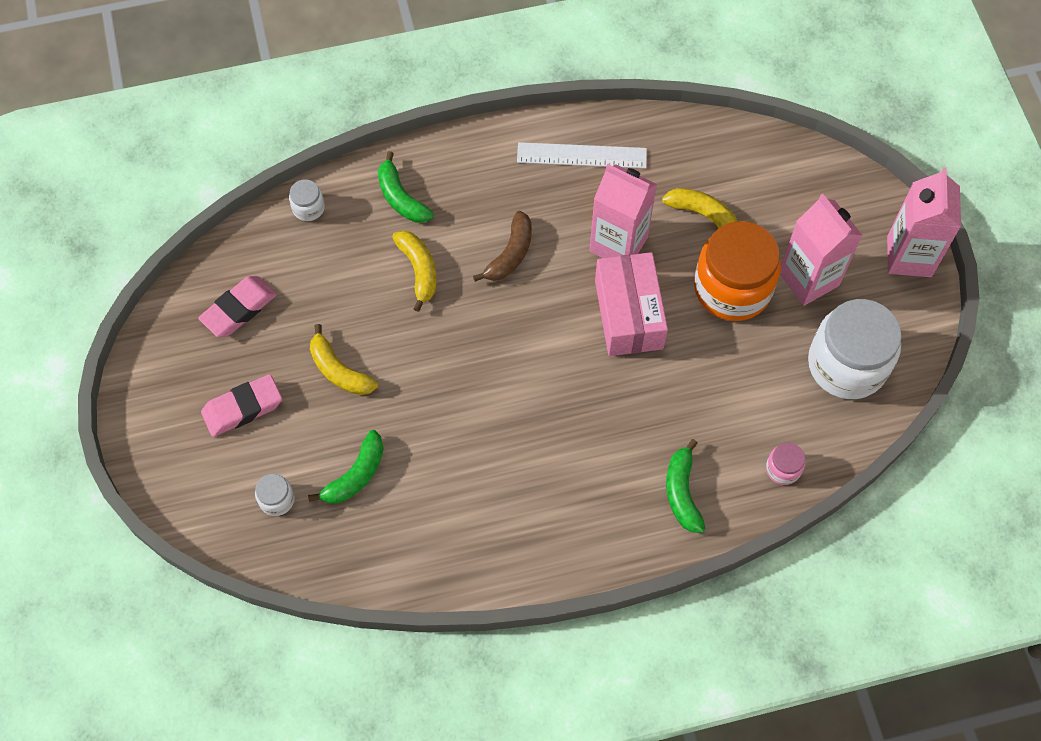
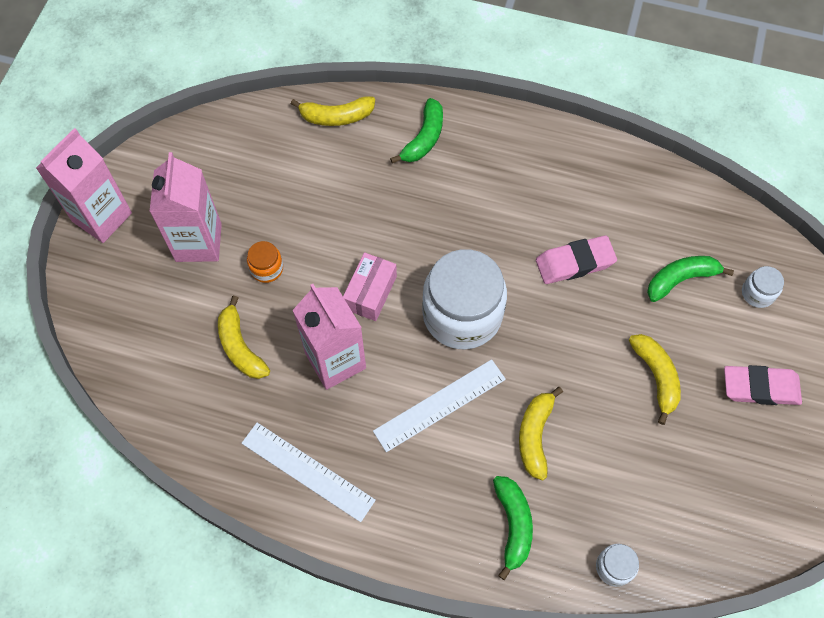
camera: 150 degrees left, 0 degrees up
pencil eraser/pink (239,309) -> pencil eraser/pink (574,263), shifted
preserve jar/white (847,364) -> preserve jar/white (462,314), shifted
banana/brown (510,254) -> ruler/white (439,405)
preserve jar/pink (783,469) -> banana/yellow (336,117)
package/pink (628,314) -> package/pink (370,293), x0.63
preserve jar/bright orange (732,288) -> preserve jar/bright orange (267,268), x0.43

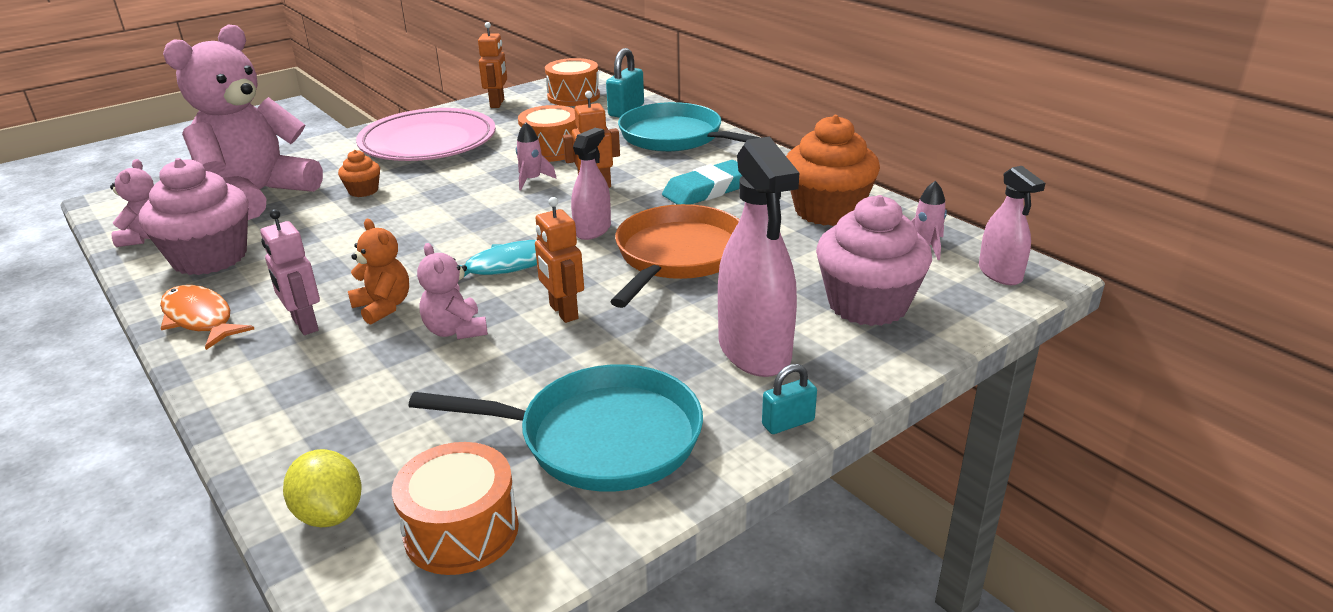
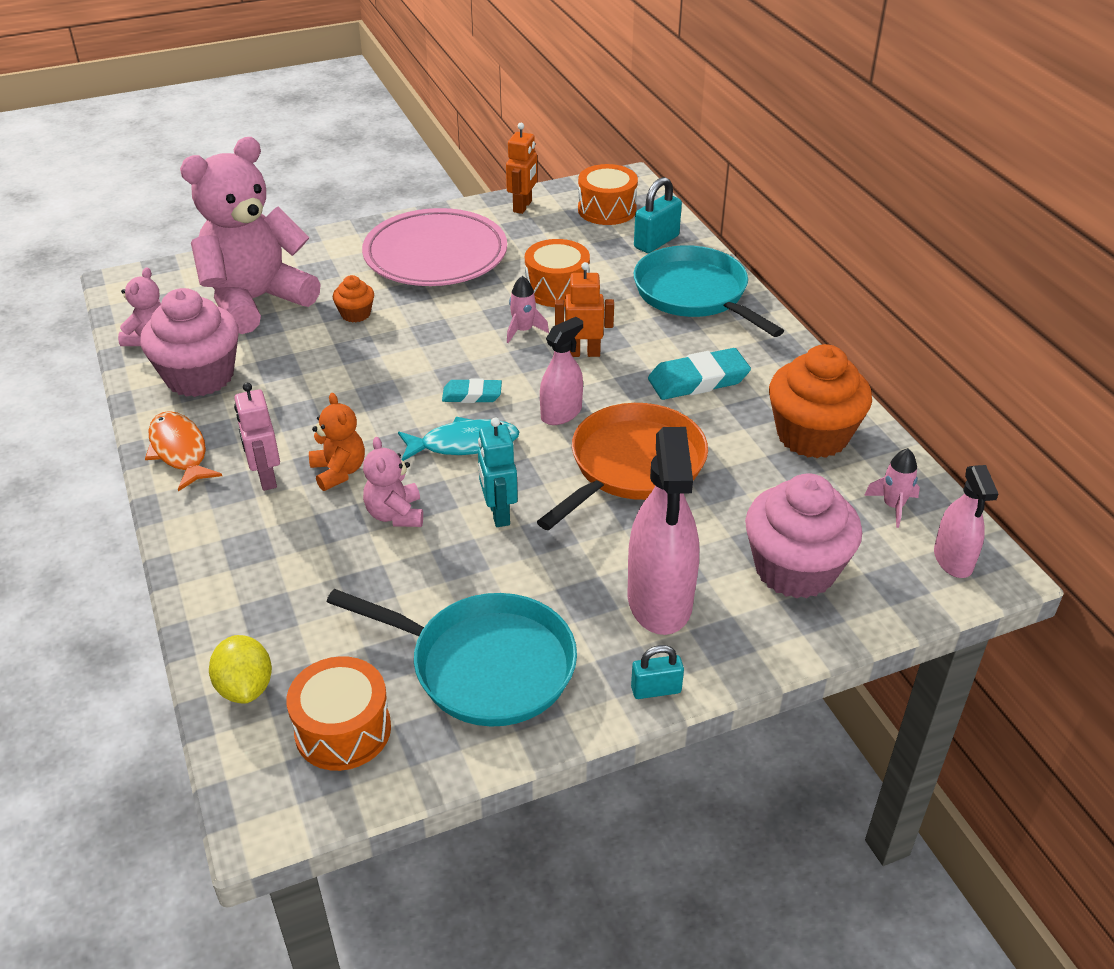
camera: 15 degrees right, 10 degrees up
none -> pencil eraser/aqua (472,395)
robot figure/bright orange (563,312) -> robot figure/aqua (498,514)

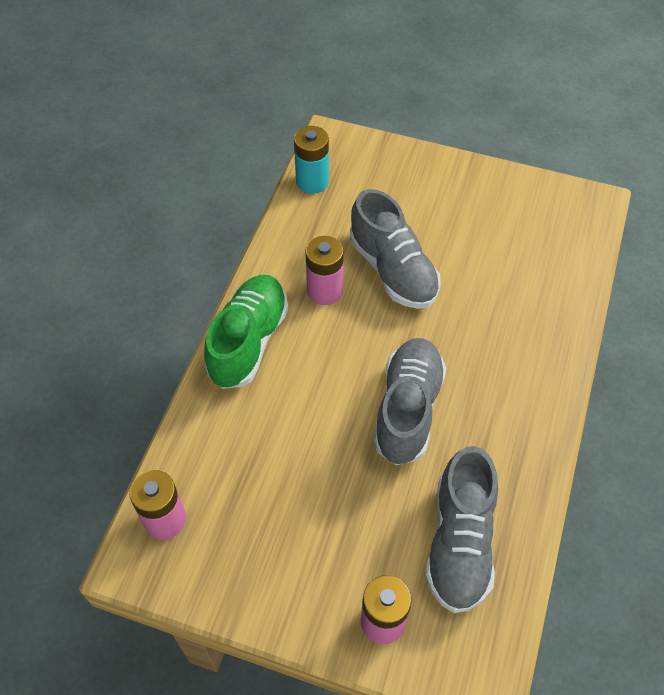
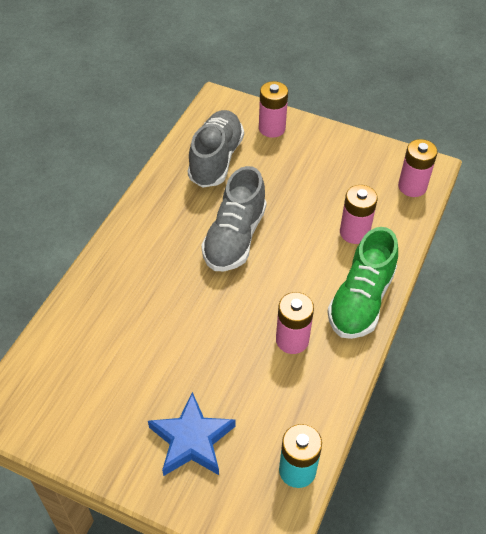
camera: 175 degrees left, 5 degrees down
lace-up shoe/gray (393,270) -> none
none -> star/blue (192,440)
none -> battery/pink (354,232)

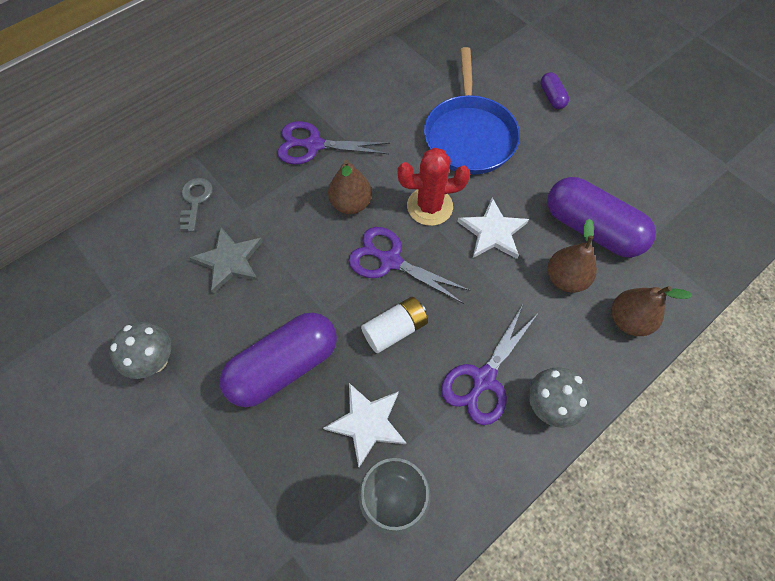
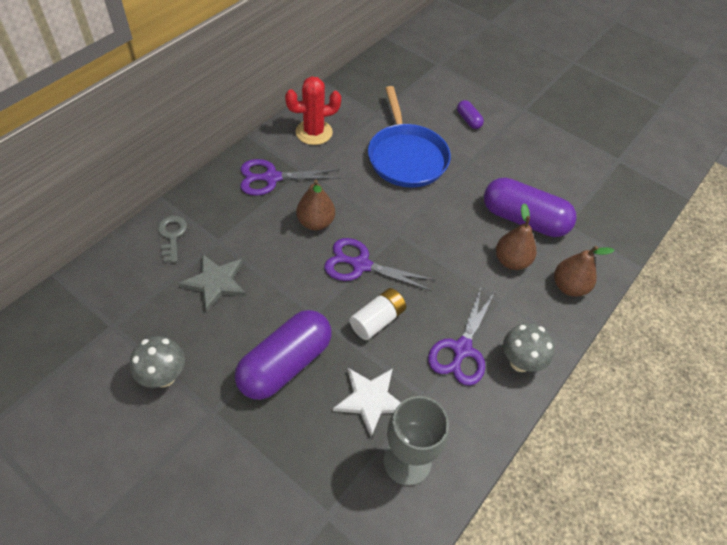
camera: 15 degrees left, 10 degrees down
star/white (493,232) -> none
saguaro cactus/scarlet (429,206) -> saguaro cactus/scarlet (314,132), shifted

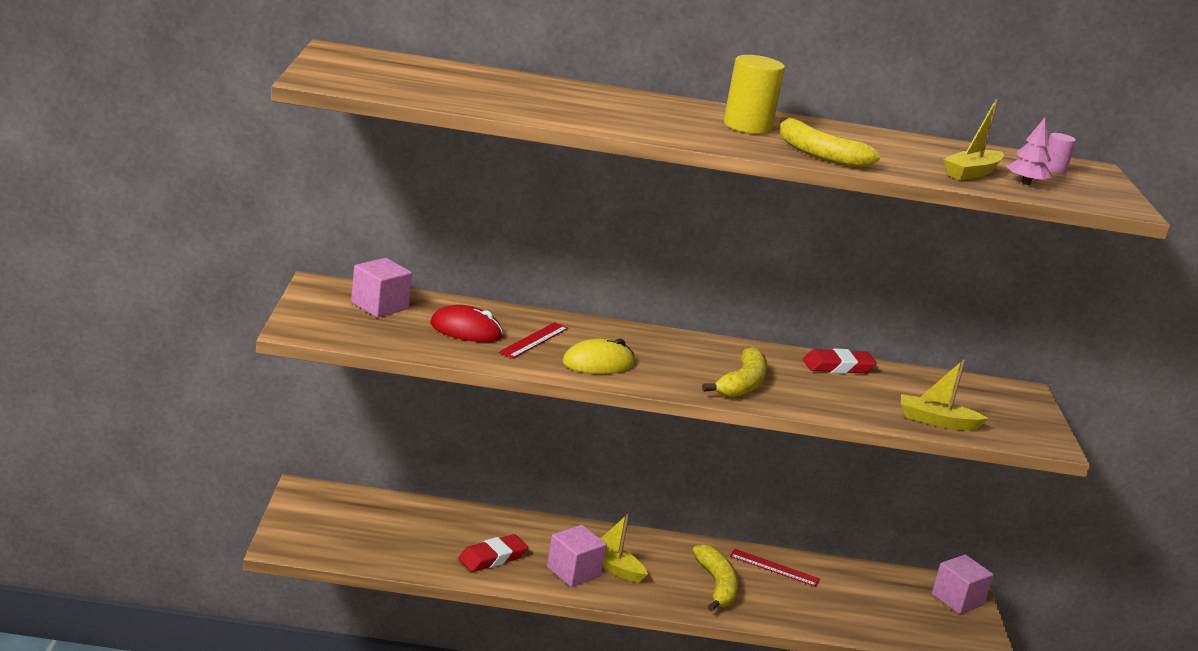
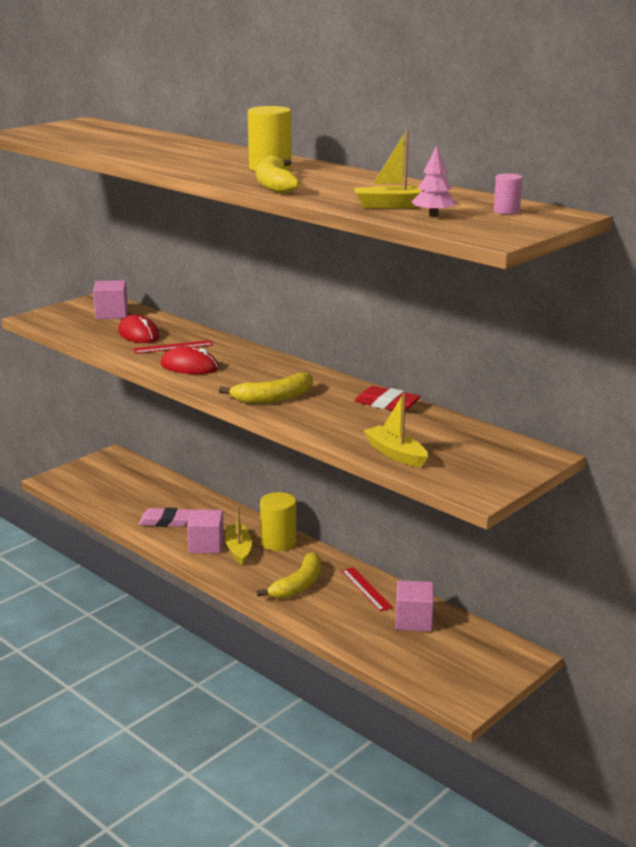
camera: 45 degrees right, 0 degrees up
none -> cylinder/yellow (278,542)
block/pink (957,599) -> block/pink (413,621), shifted
pencil eraser/scarlet (492,557) -> pencil eraser/pink (166,521)
mouse/yellow (598,363) -> mouse/scarlet (189,366)

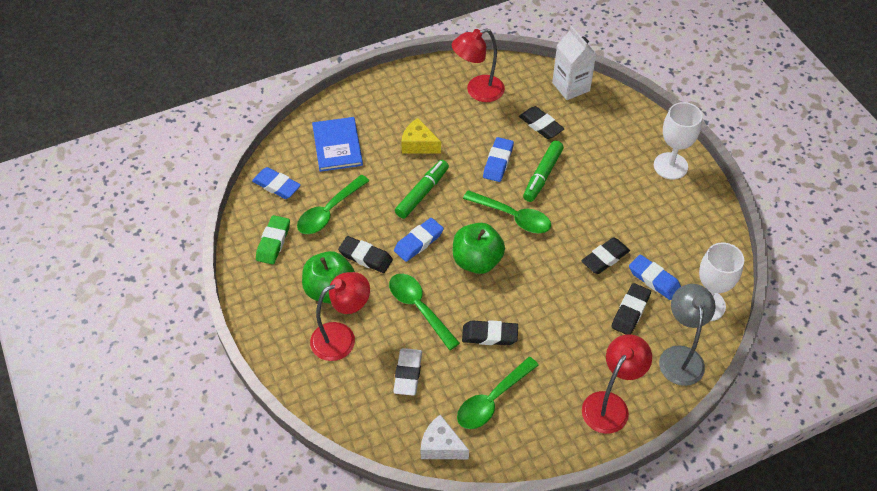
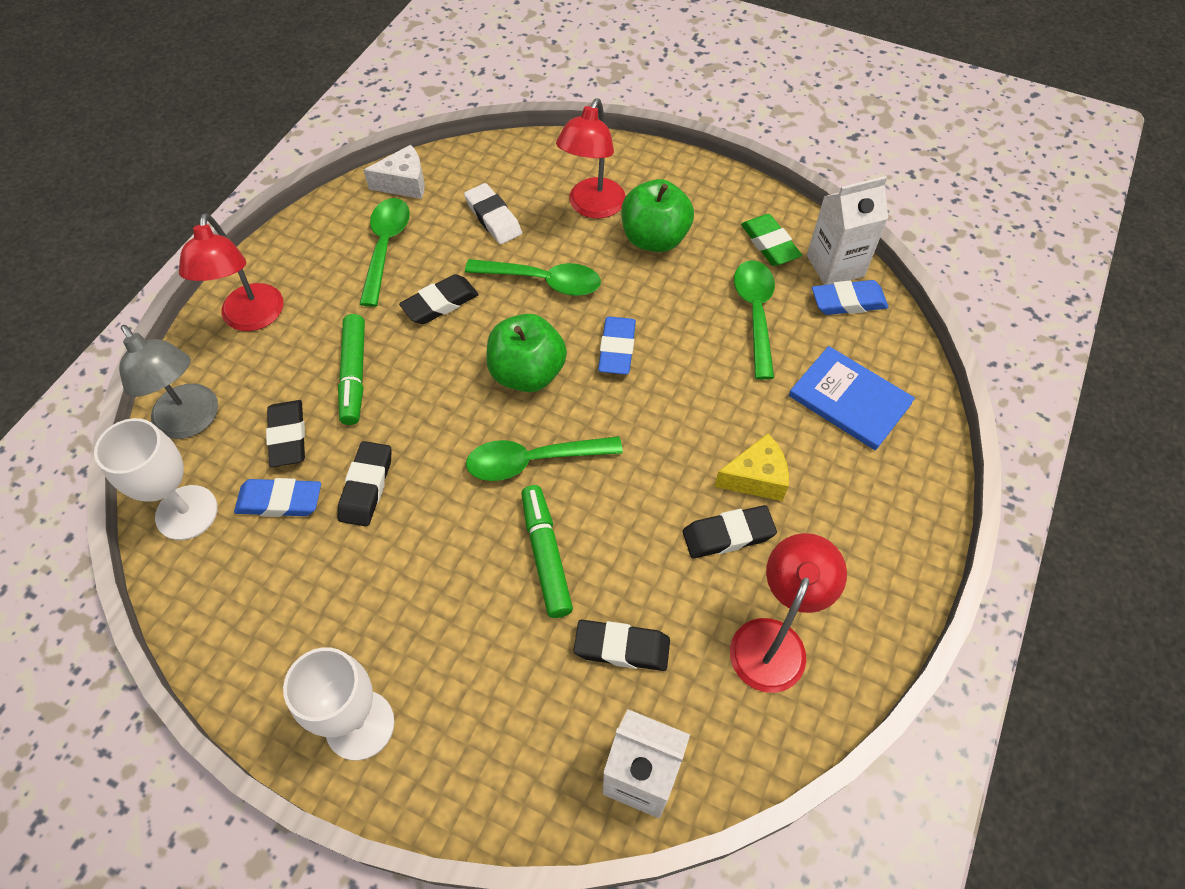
camera: 140 degrees right, 5 degrees up
pencil eraser/blue (498,162) -> none
none -> carton/white (835,266)
pencil eraser/ebony (365,257) -> pencil eraser/ebony (728,535), shifted
marker pen/green (422,193) -> marker pen/green (354,375), shifted

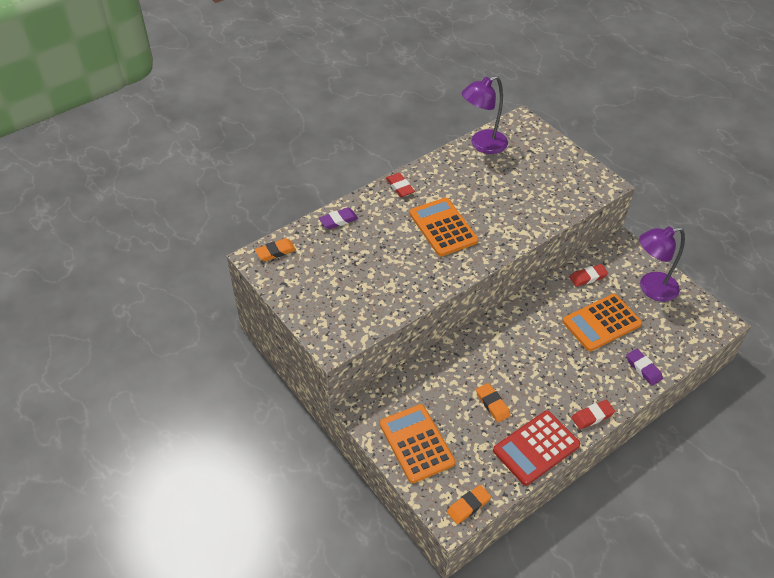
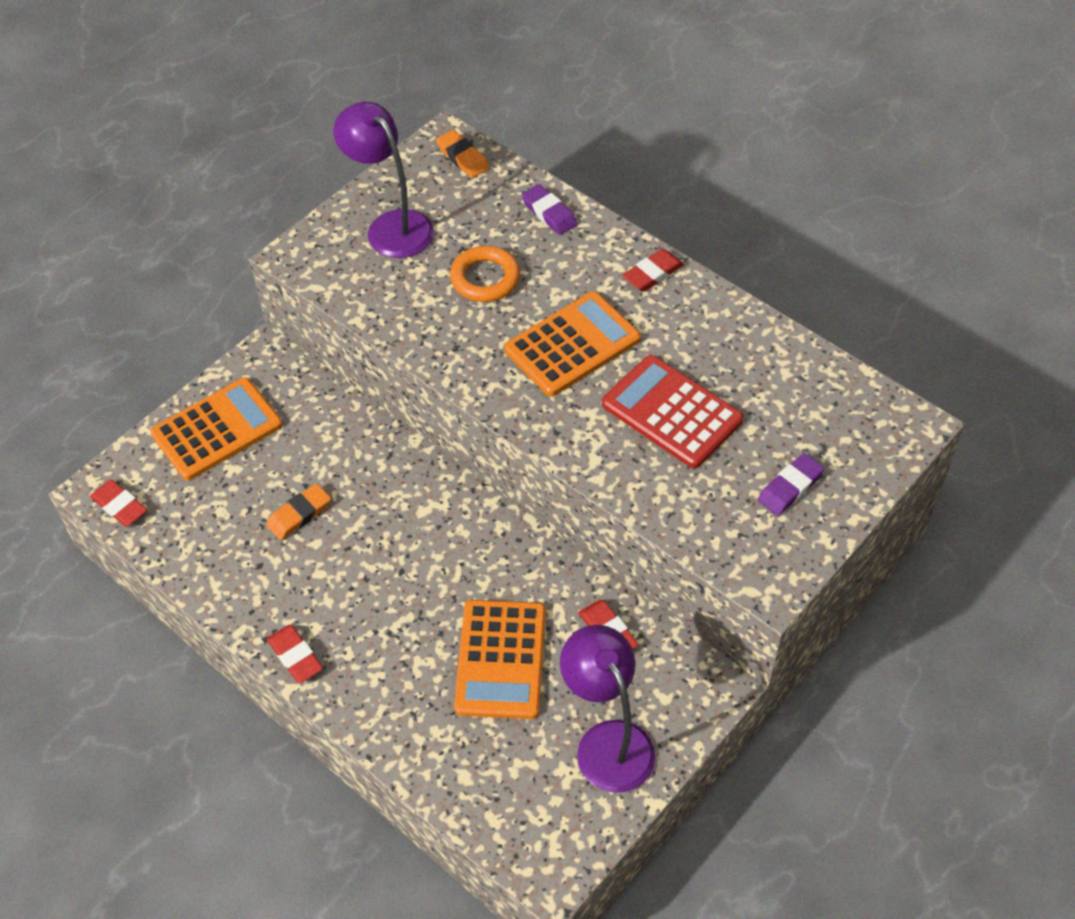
camera: 80 degrees right, 5 degrees up
none -> hoop/bright orange (485,278)
lamp/violet (482,145) -> lamp/violet (391,226), shifted
pocket calculator/scarlet (536,448) -> pocket calculator/scarlet (672,412), shifted
pencil eraser/violet (643,368) -> pencil eraser/violet (790,487), shifted
pencil eraser/bright orange (468,506) -> pencil eraser/scarlet (120,506)
pocket calculator/bright orange (601,323) -> pocket calculator/bright orange (501,659), 135 degrees counterclockwise

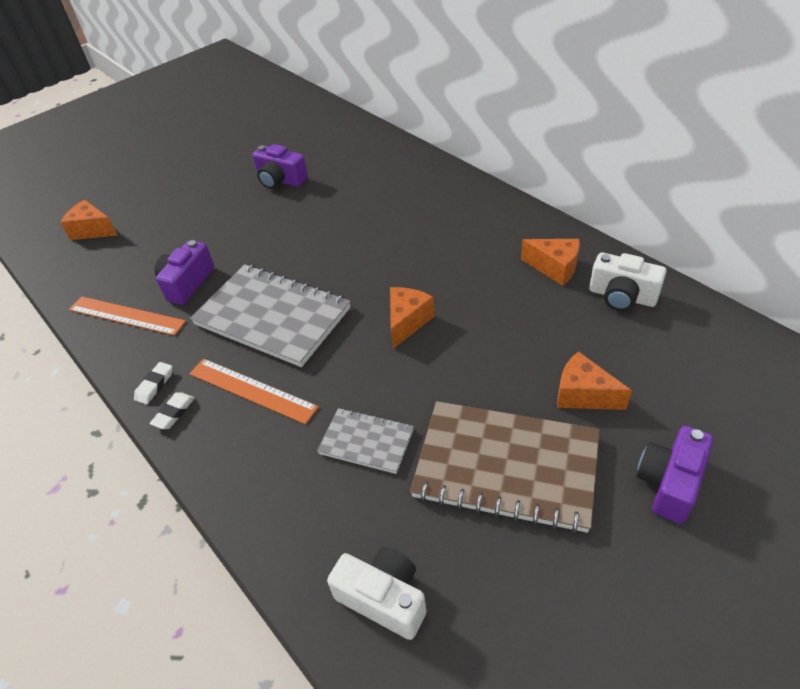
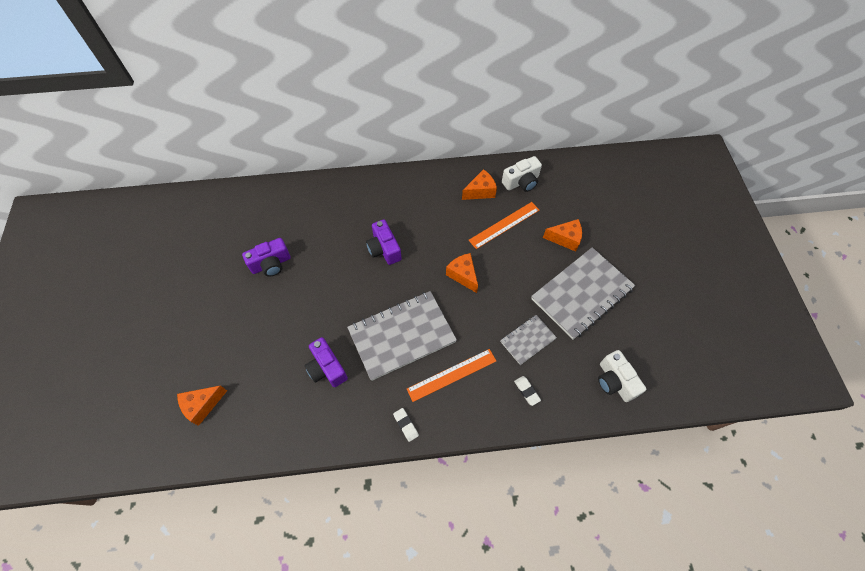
camera: 60 degrees left, 15 degrees up
ruler/bright orange (126,315) -> ruler/bright orange (504,225), shifted
pencil eraser/white (174,413) -> pencil eraser/white (526,391), shifted
camera/violet (669,483) -> camera/violet (384,249), shifted
notepad/brown (506,466) -> notepad/gray (581,293)
camera/white (383,598) -> camera/white (614,381), 90 degrees counterclockwise
cheese/bright orange (583,394) -> cheese/bright orange (565,239), 150 degrees counterclockwise

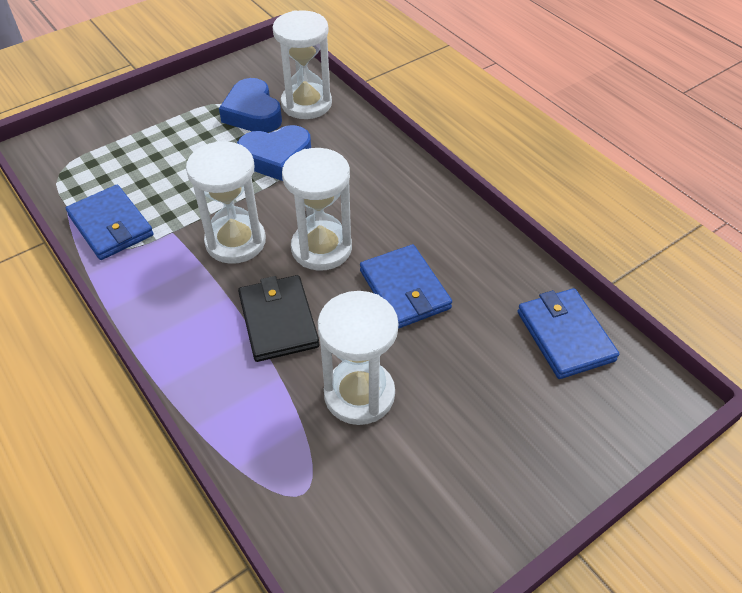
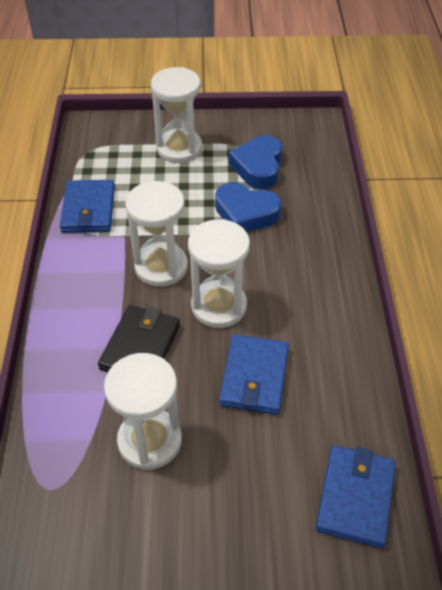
camera: 35 degrees right, 0 degrees up
sandglass/white (306,104) -> sandglass/white (179,148), shifted

